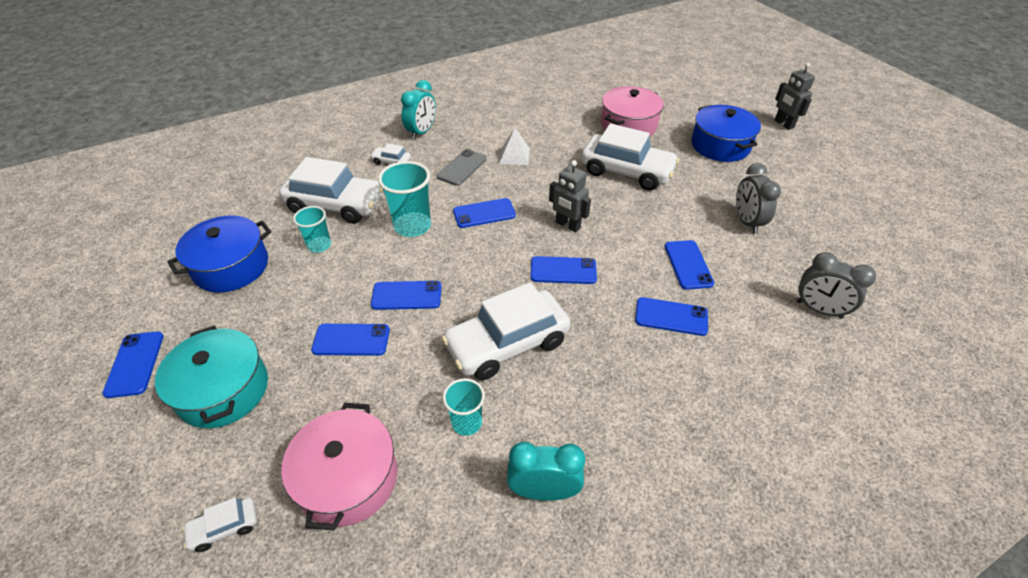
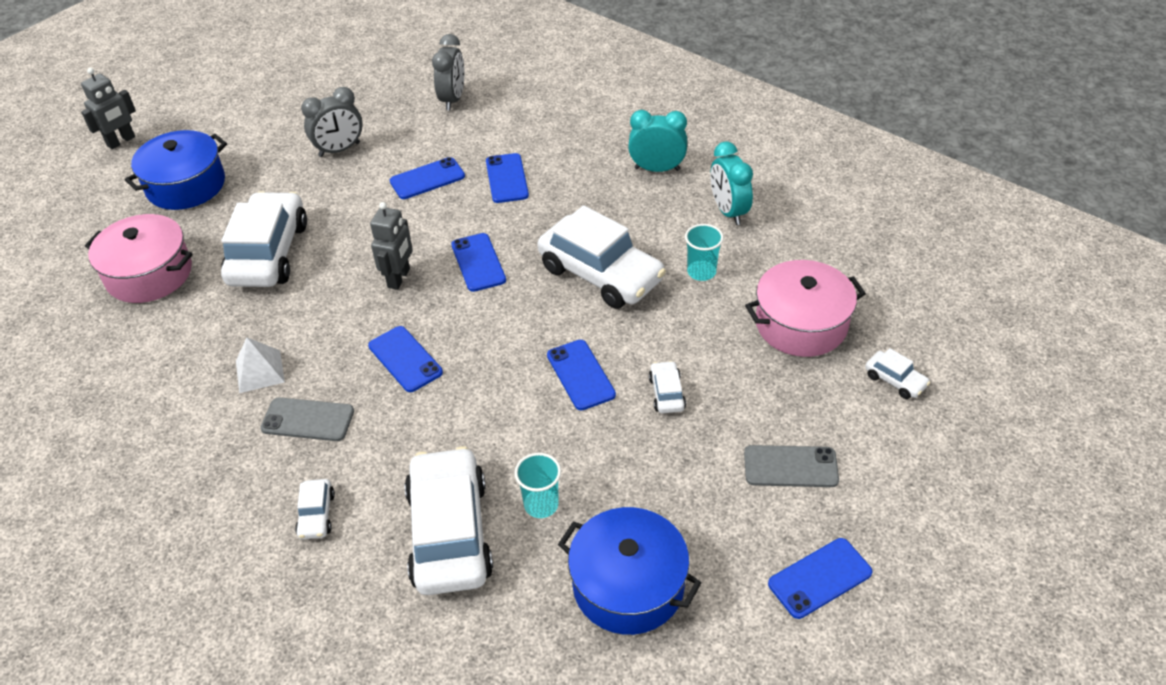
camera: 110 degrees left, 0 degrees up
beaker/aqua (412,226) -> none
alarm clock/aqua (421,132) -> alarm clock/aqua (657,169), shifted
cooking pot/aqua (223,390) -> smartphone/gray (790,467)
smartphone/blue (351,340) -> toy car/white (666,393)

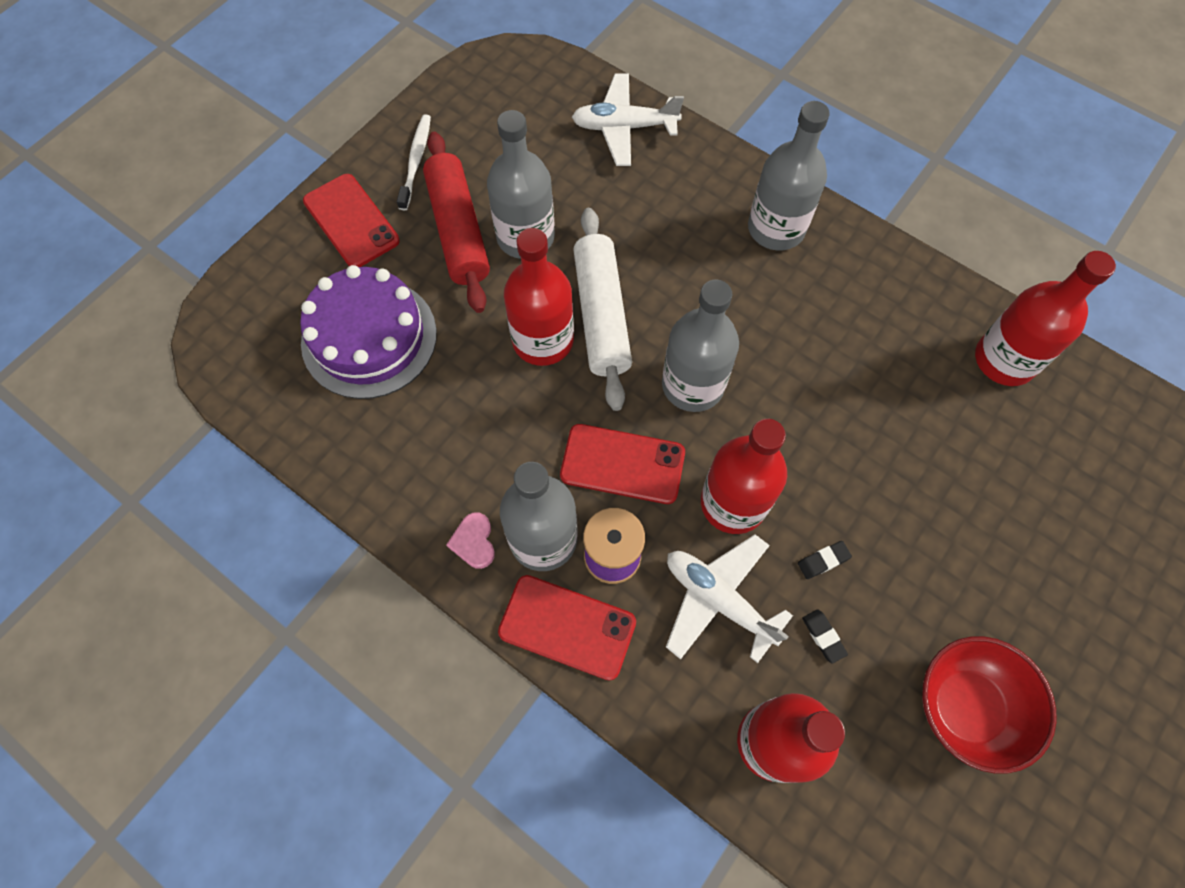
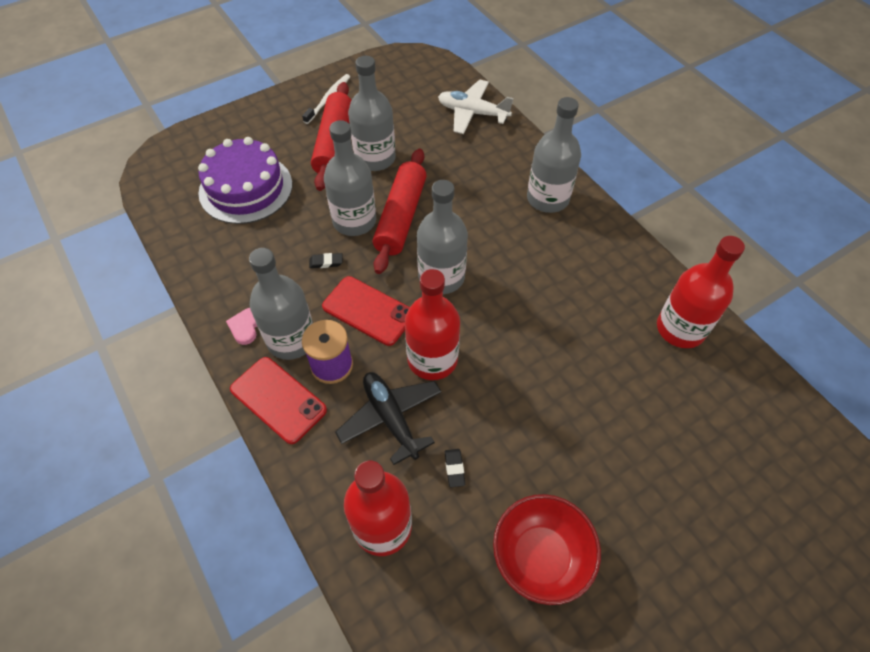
camera: 20 degrees right, 10 degrees down
smartphone/scarlet (351,221) -> none
pencil eraser/ebony (823,561) -> pencil eraser/ebony (326,262), shifted
flask/scarlet (543,340) -> flask/gray (354,221)
rolling pin/white (601,315) -> rolling pin/scarlet (400,217)
plane/white (718,600) -> plane/ebony (391,418)

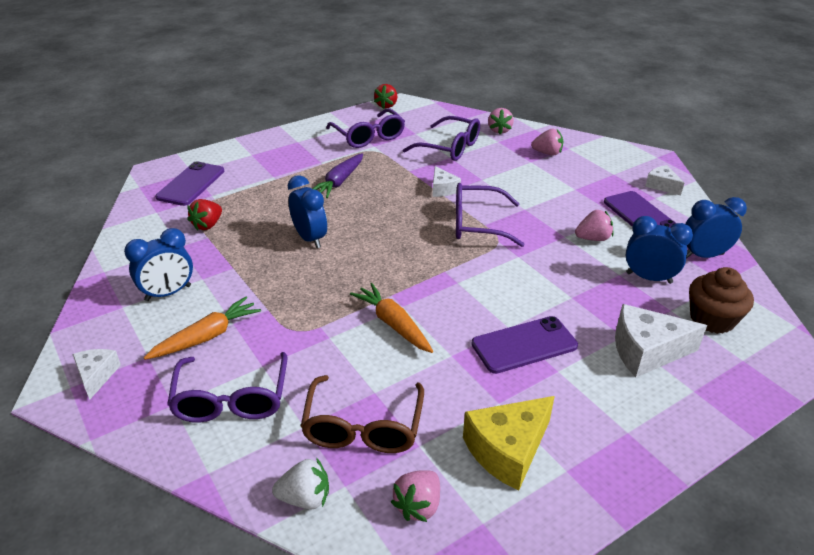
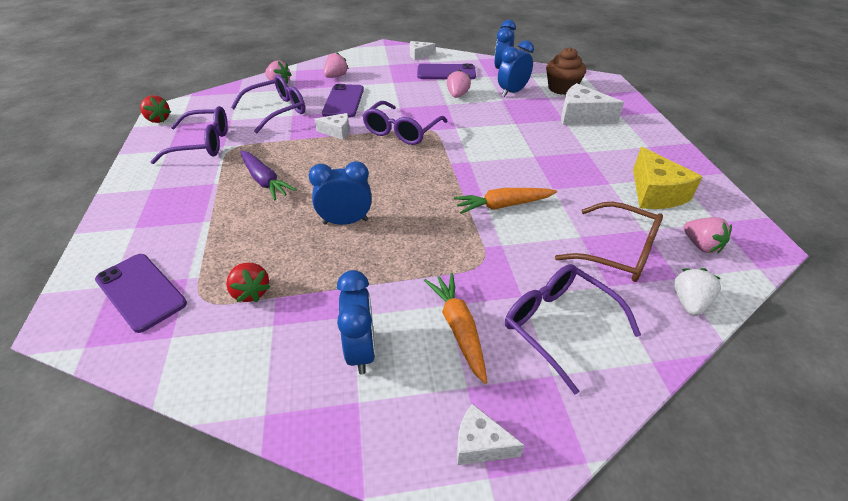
camera: 65 degrees left, 5 degrees up
smartphone/violet (524,345) -> smartphone/violet (343,101), shifted
glasses/violet (232,398) -> glasses/violet (559,326), 150 degrees counterclockwise
cheese/white (646,351) -> cheese/white (581,117), 90 degrees clockwise

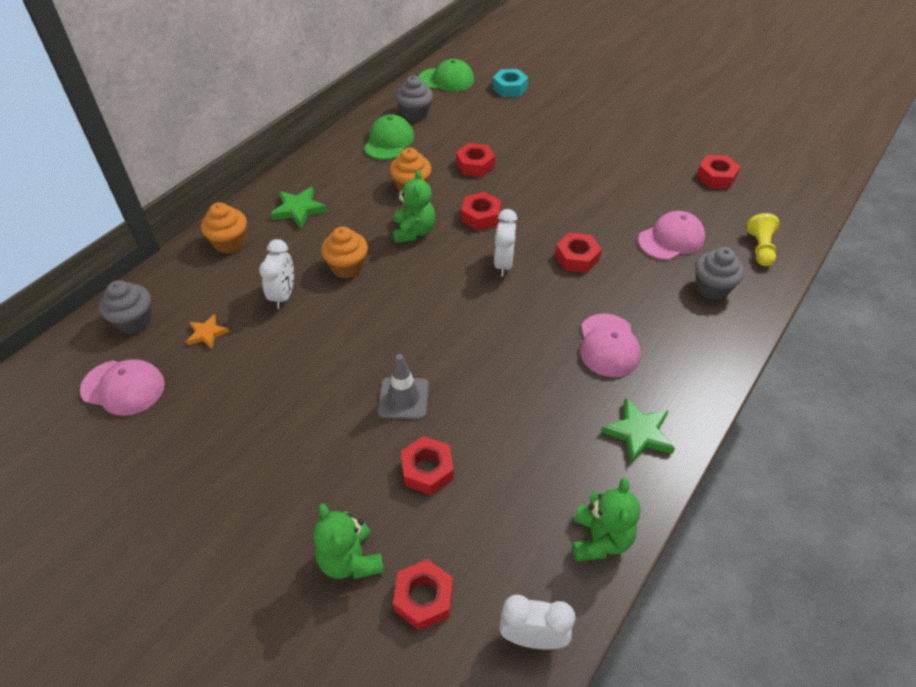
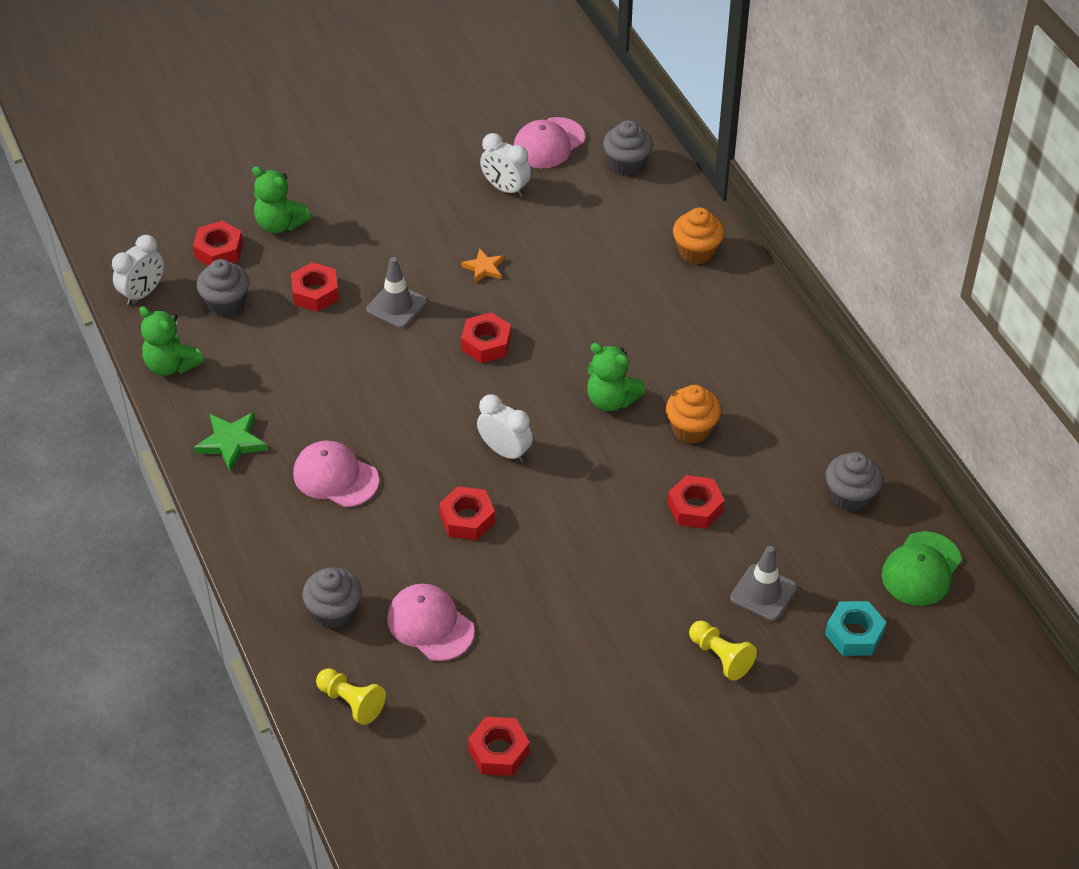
camera: 120 degrees right, 0 degrees up
star/green (299,209) -> none
fairy cake/bright orange (347,267) -> none
cap/green (389,141) -> none
none -> fairy cake/gray (226,303)
none -> pawn/yellow (720,657)
none -> traffic cone/gray (763,593)
star/bright orange (207,333) -> star/bright orange (484,268), shifted
alarm clock/white (283,295) -> alarm clock/white (505,188), shifted
hexagon nut/scarlet (481,216) -> hexagon nut/scarlet (486,343), shifted
teddy/green (350,560) -> teddy/green (280,224), 150 degrees counterclockwise
cap/pink (671,239) -> cap/pink (430,624), 135 degrees clockwise

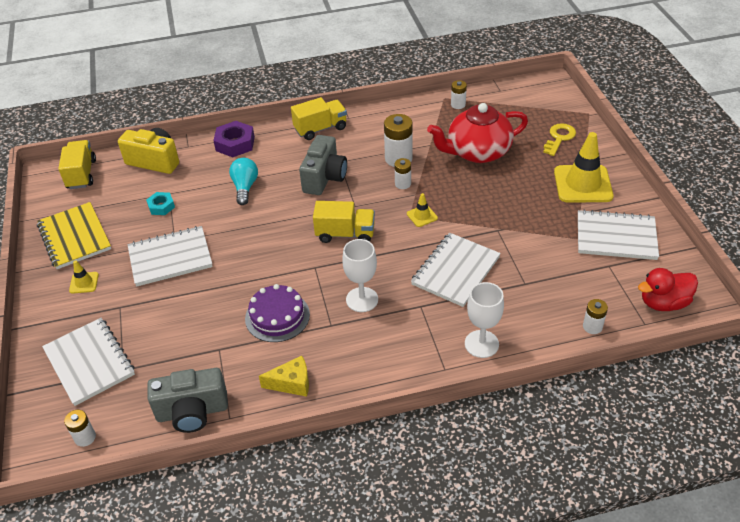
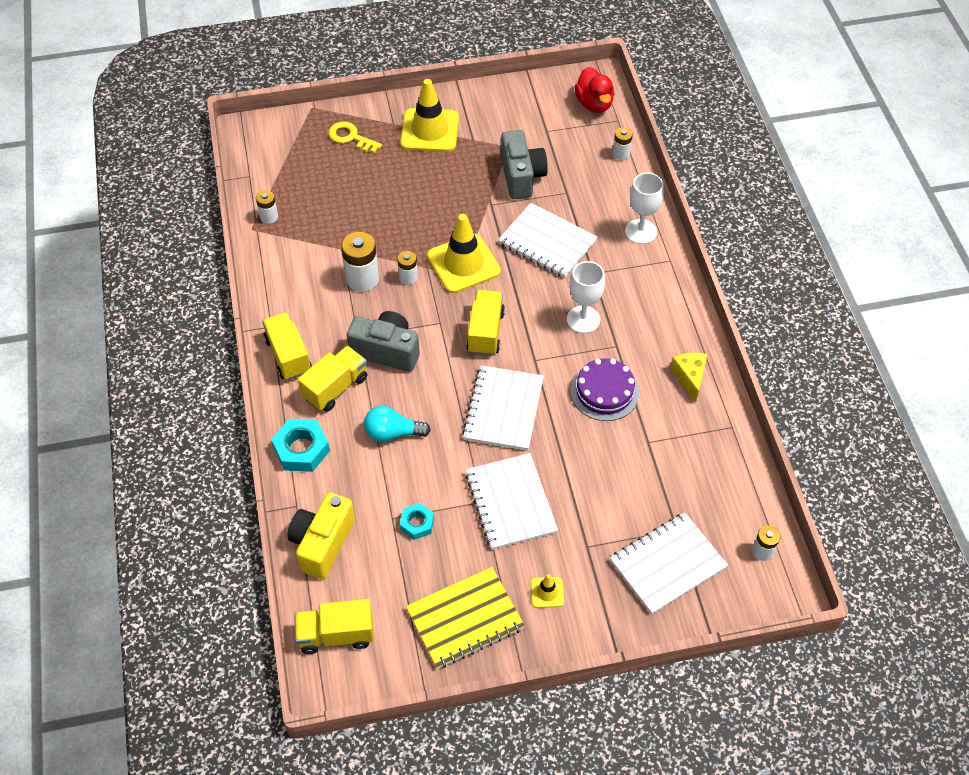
camera: 90 degrees left, 10 degrees up
tea pot/scarlet (477,152) -> none
none -> truck/yellow (335,388)
camera/gray (192,412) -> camera/gray (521,176), shifted
notepad/white (616,237) -> notepad/white (503,409), shifted
hexagon nut/violet (235,144) -> hexagon nut/aqua (301,449)
traffic cone/yellow (422,216) -> traffic cone/yellow (463,264), x2.21

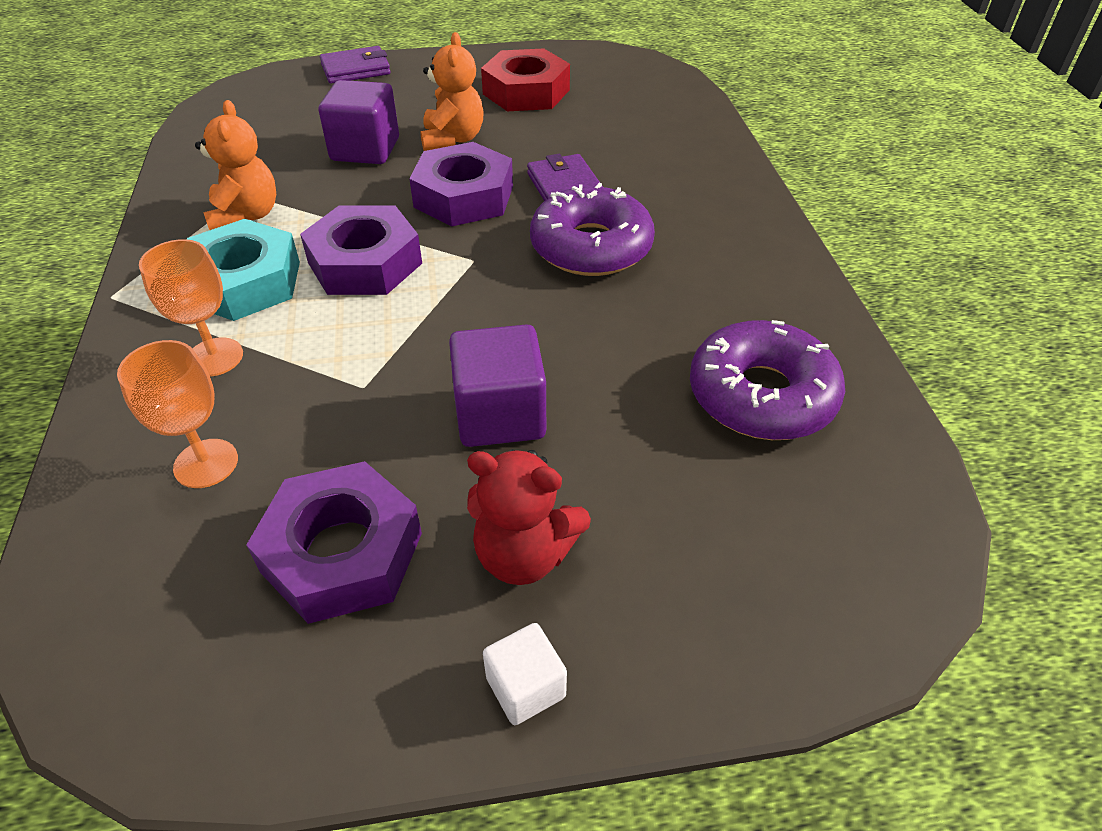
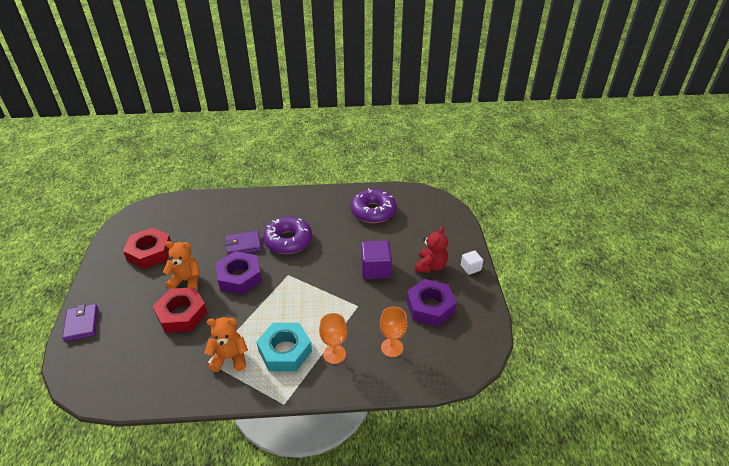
camera: 85 degrees left, 5 degrees down
hexagon nut/violet (365,263) -> none
block/violet (365,149) -> hexagon nut/scarlet (182,314)

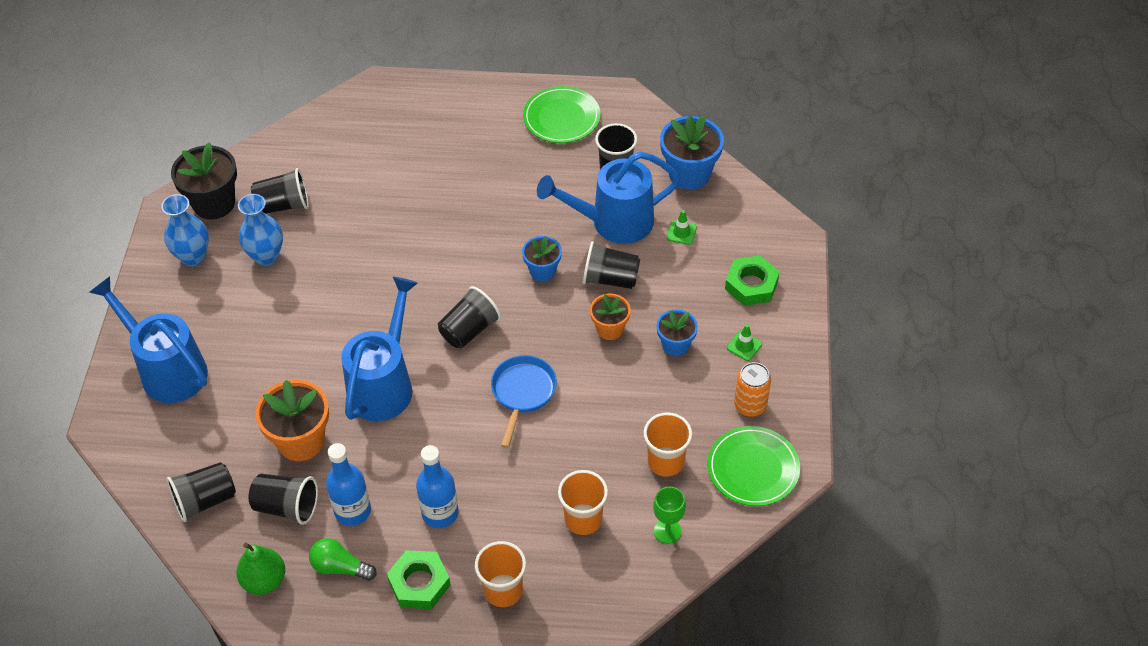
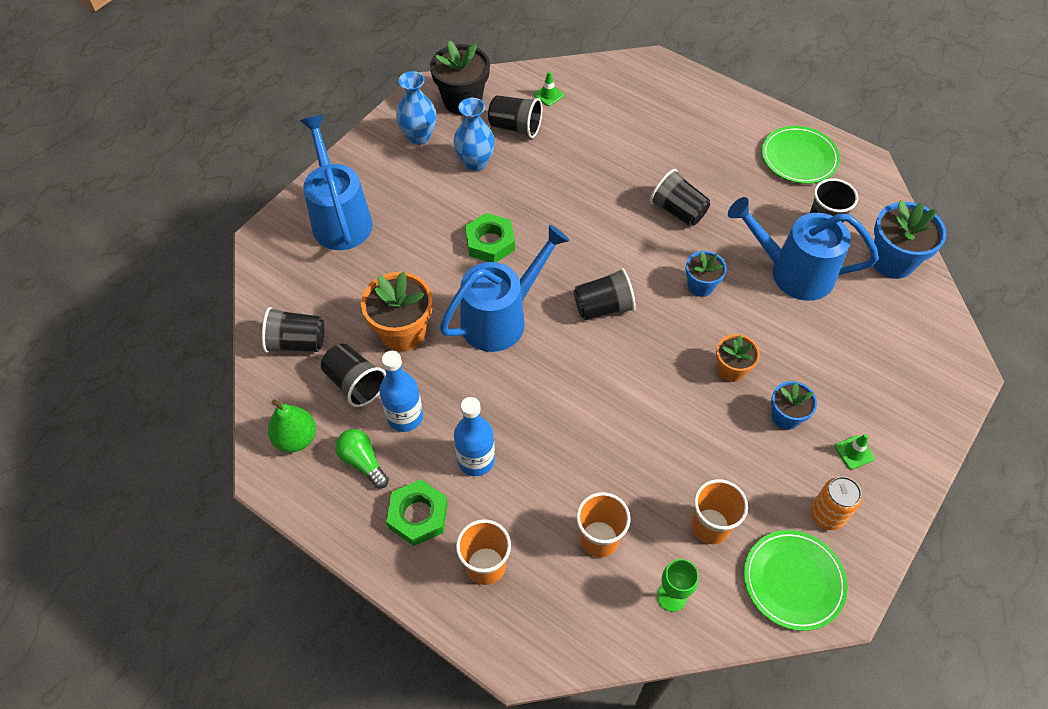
camera: 30 degrees right, 5 degrees up
frying pan/blue (522,393) -> none
beaker/ebony (610,279) -> beaker/ebony (678,211), shifted
traffic cone/green (681,233) -> traffic cone/green (548,95), shifted
hexagon nut/green (751,285) -> hexagon nut/green (490,242), shifted

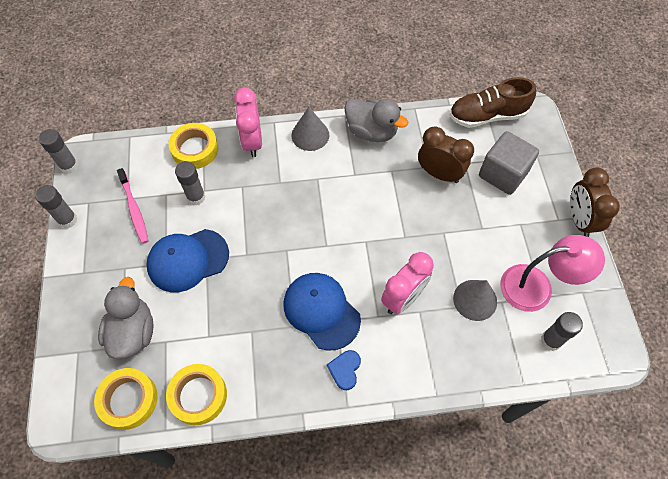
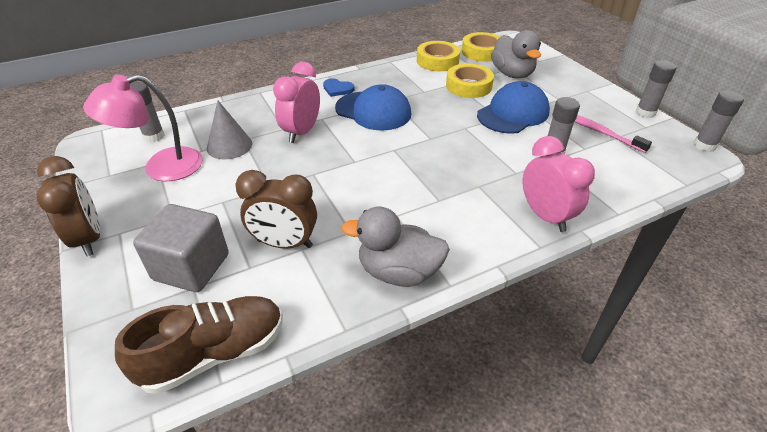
camera: 160 degrees right, 20 degrees down
cone shape/gray (310,135) -> none
tape/yellow (195,149) -> tape/yellow (468,86), shifted
love heart/blue (345,369) -> love heart/blue (337,89), 120 degrees clockwise

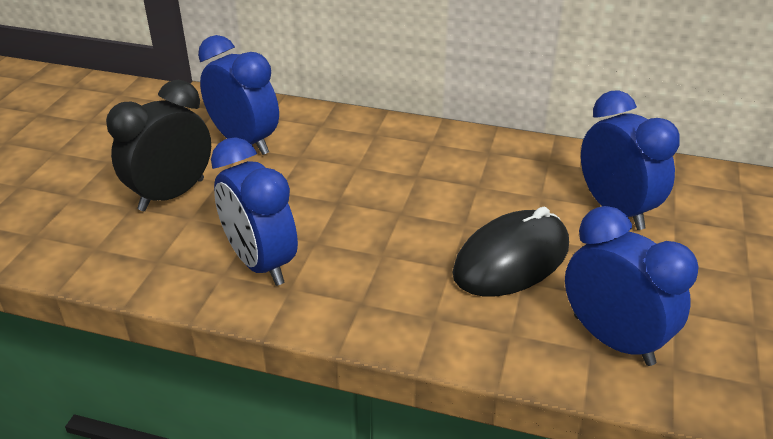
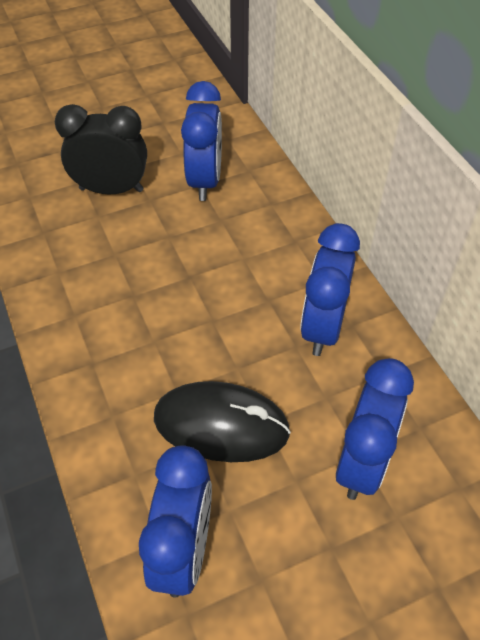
camera: 50 degrees right, 15 degrees up
alarm clock/blue (260,263) -> alarm clock/blue (322,327), shifted

